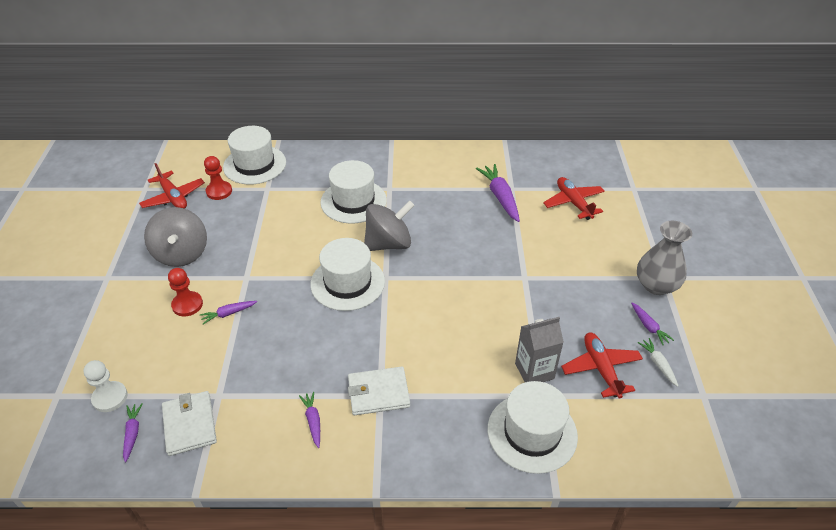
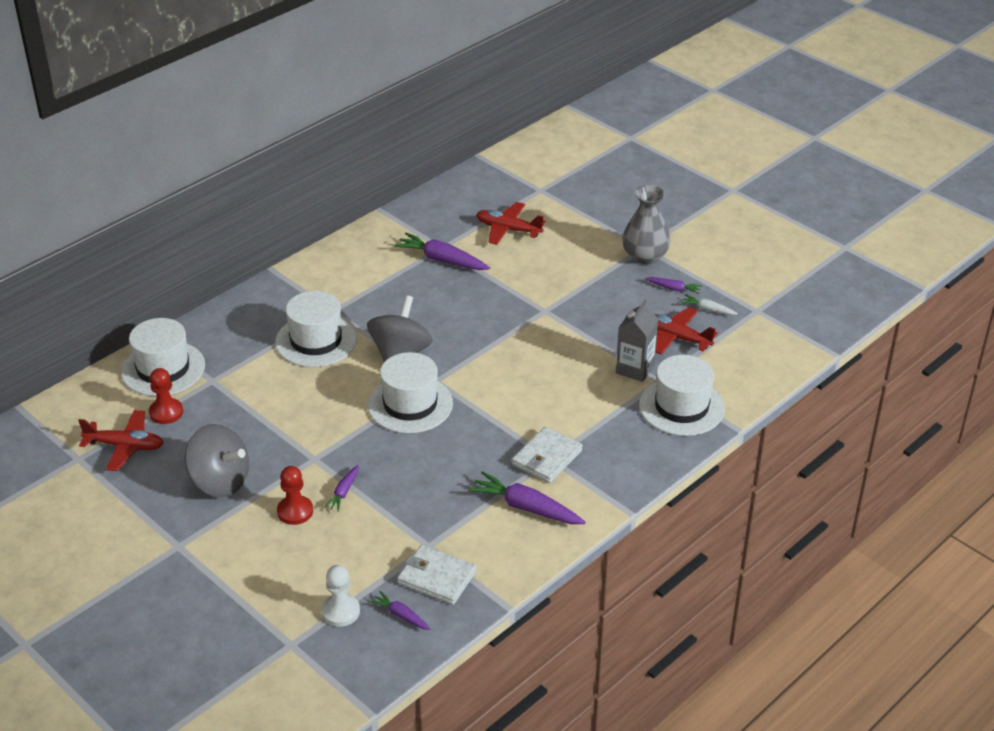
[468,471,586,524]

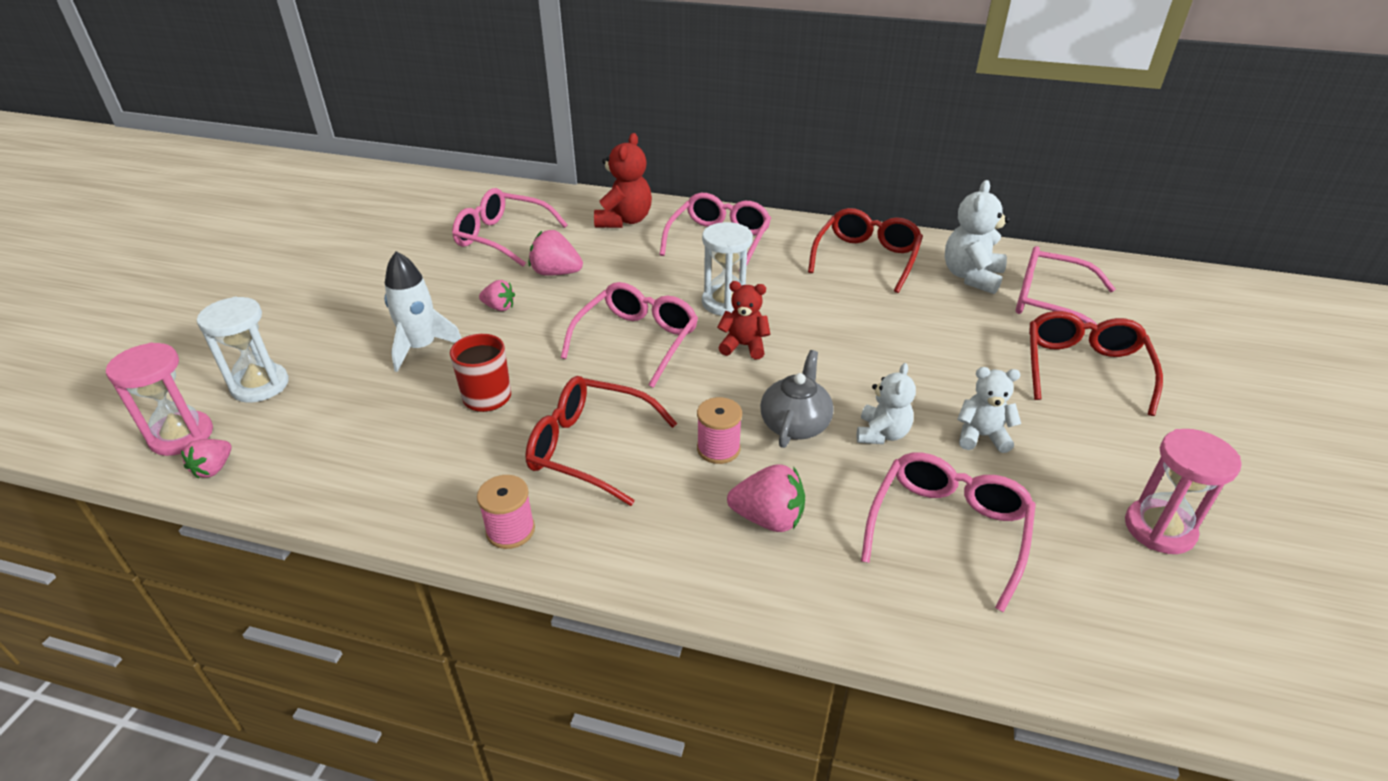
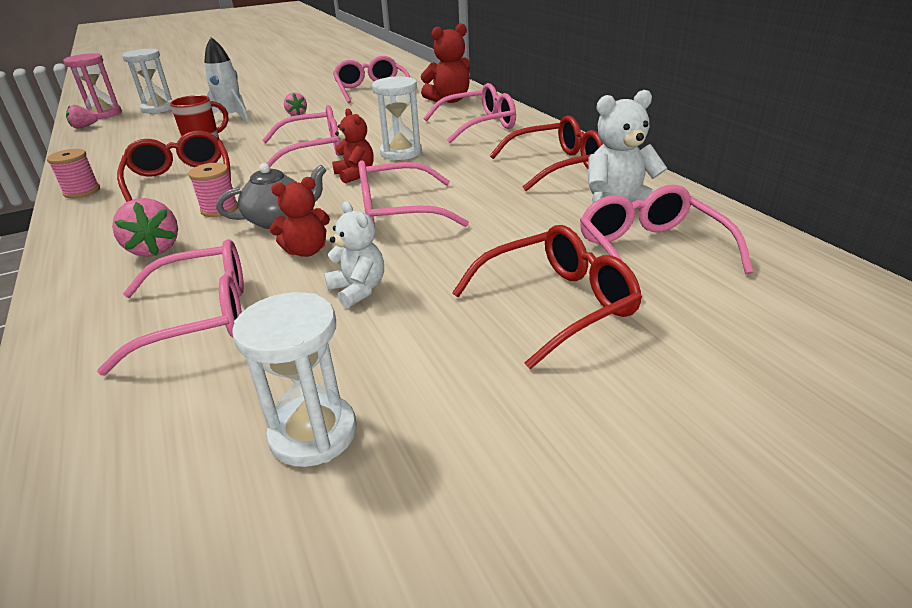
[529,230,583,276] (first image)
[270,177,330,257]
[232,292,356,467]
[358,160,469,227]

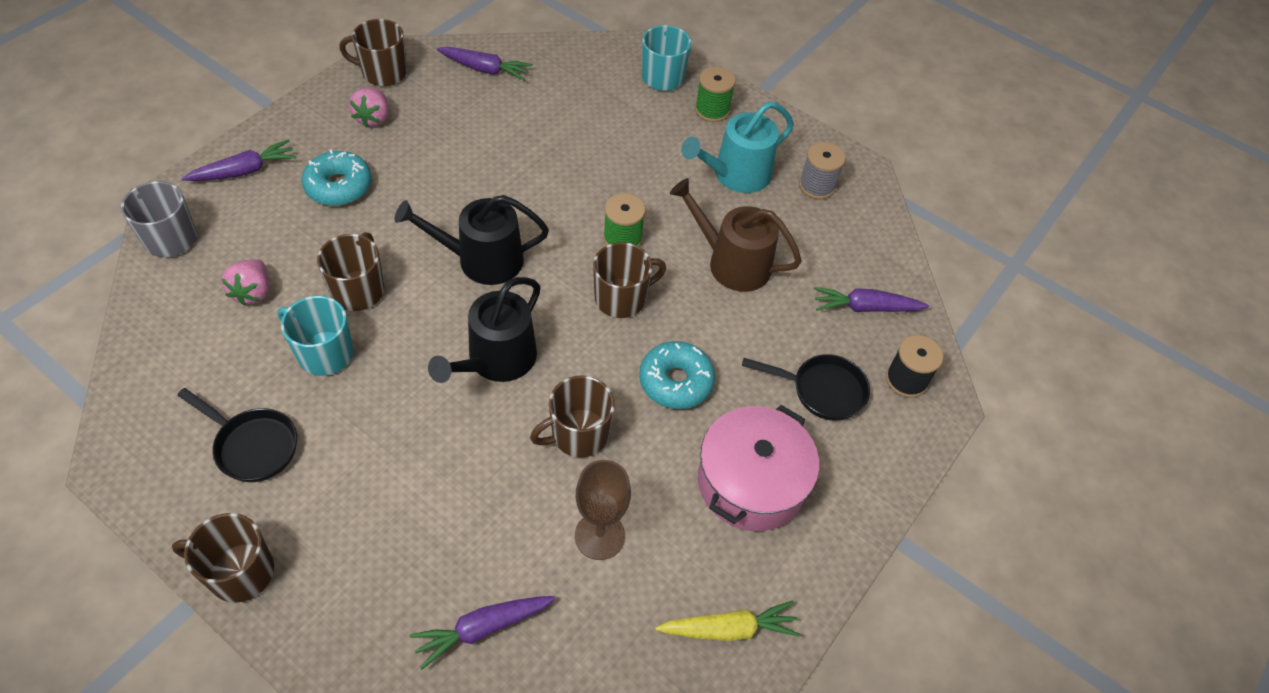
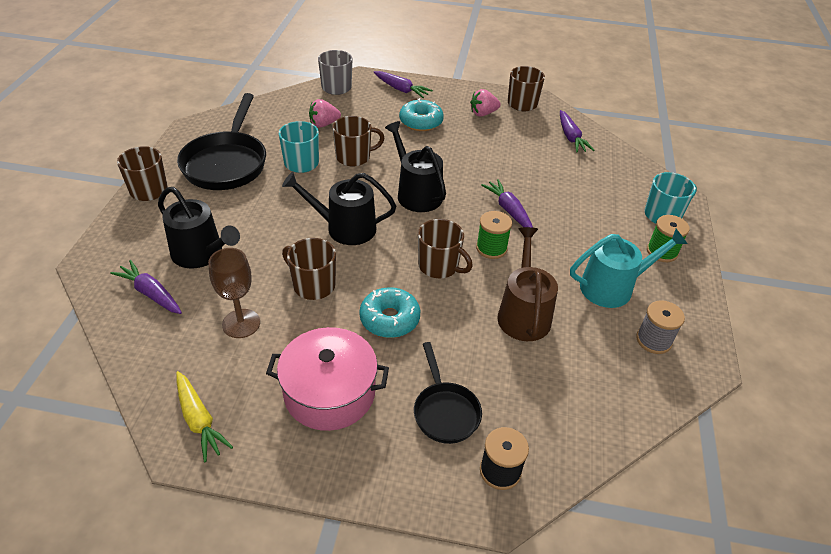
[177,93,266,190]
[570,229,688,308]
[481,179,533,228]
[158,187,240,269]

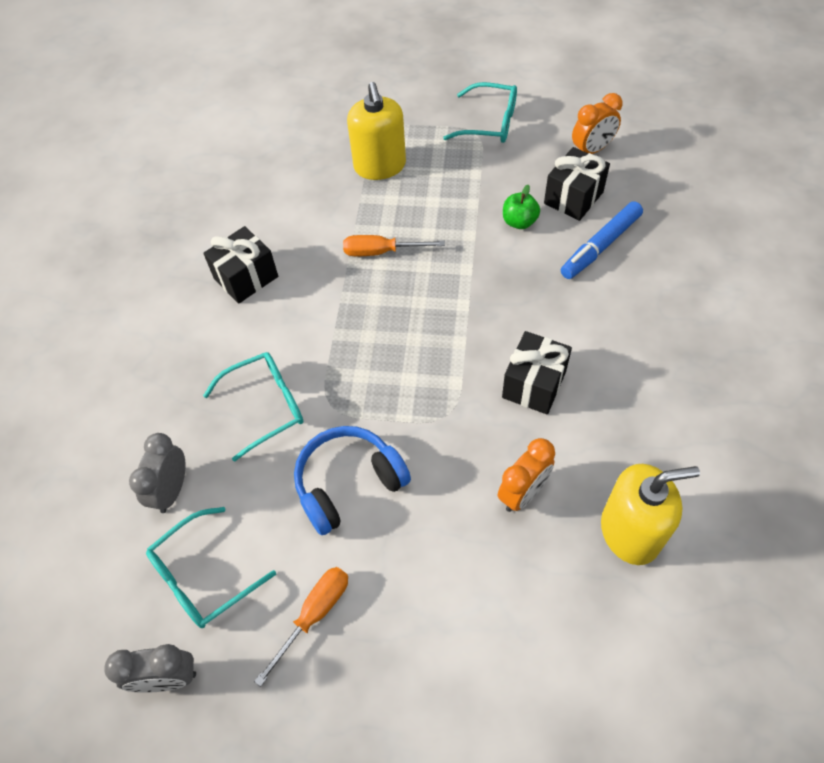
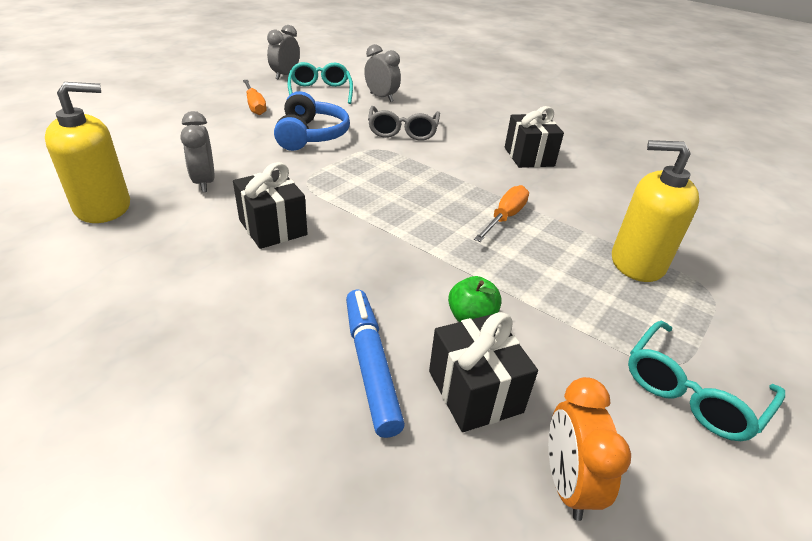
[368,106,440,141]
[180,111,215,192]
[45,82,130,223]

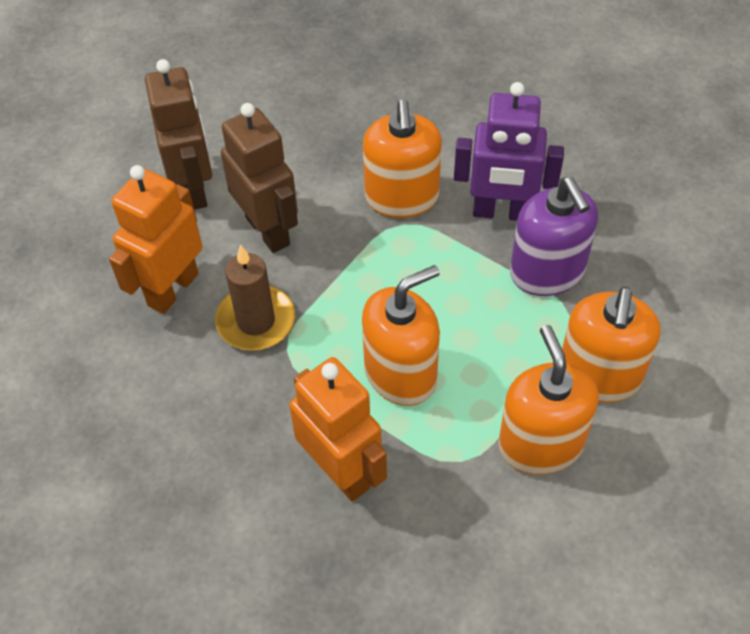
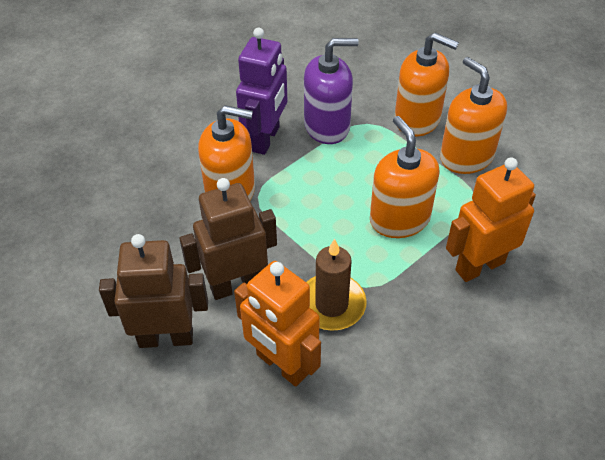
[440,57,507,174]

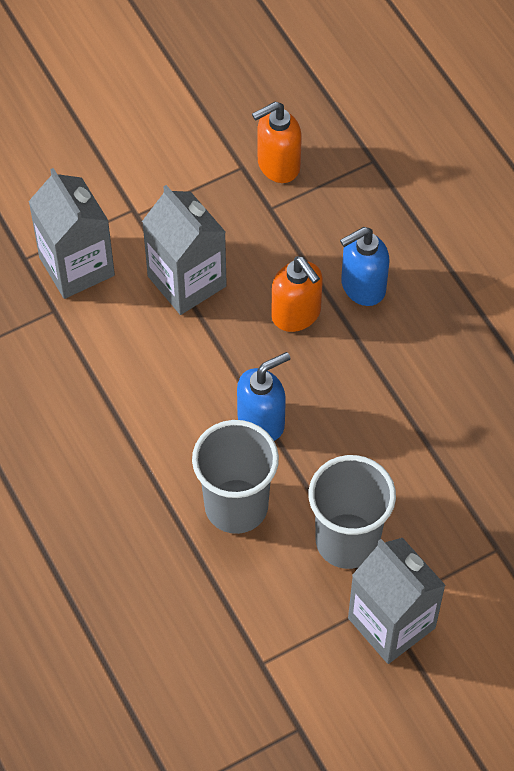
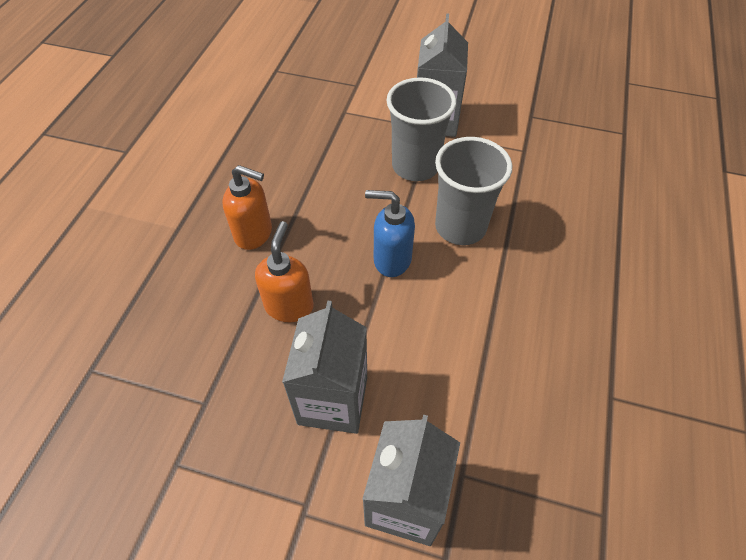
[223,165,272,250]
[340,227,390,306] (first image)

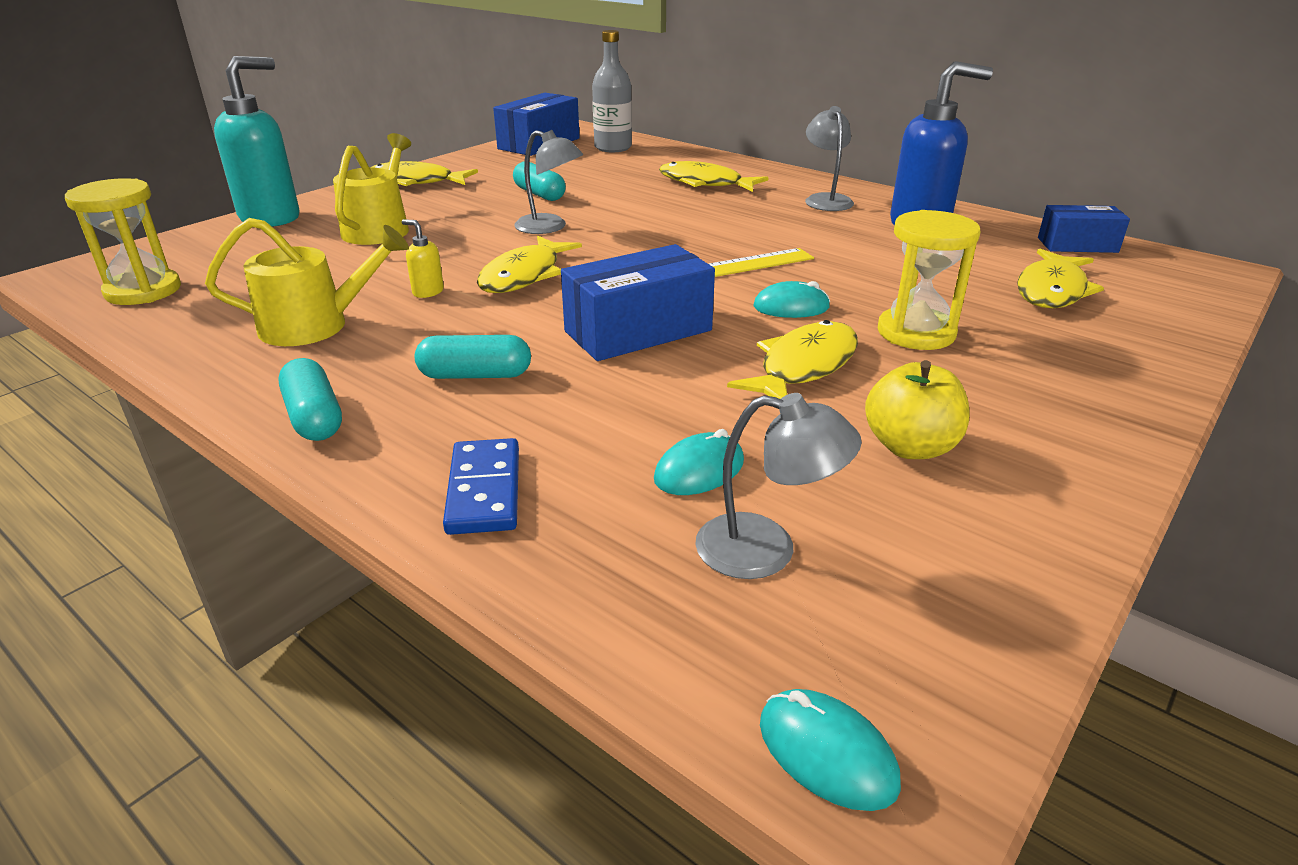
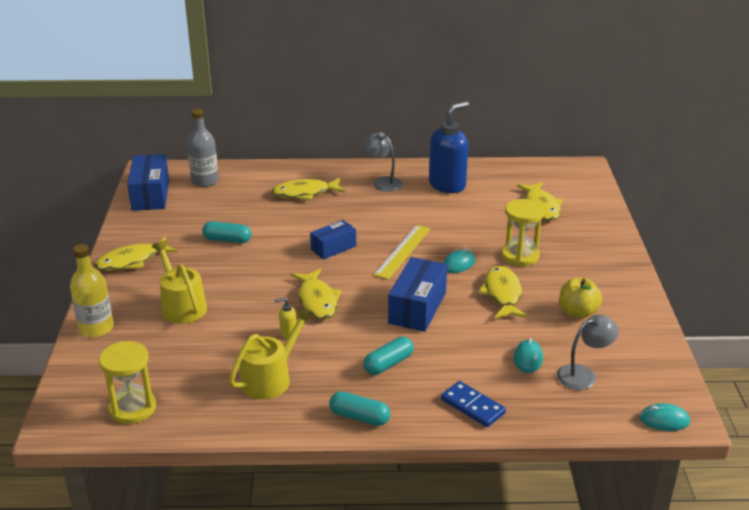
[70,244,114,338]
[514,130,583,234] (first image)
[310,220,356,260]

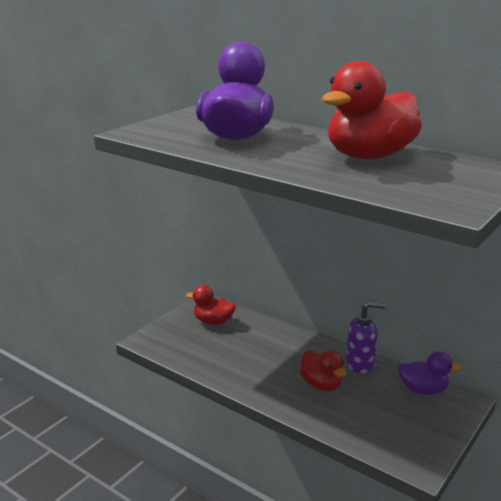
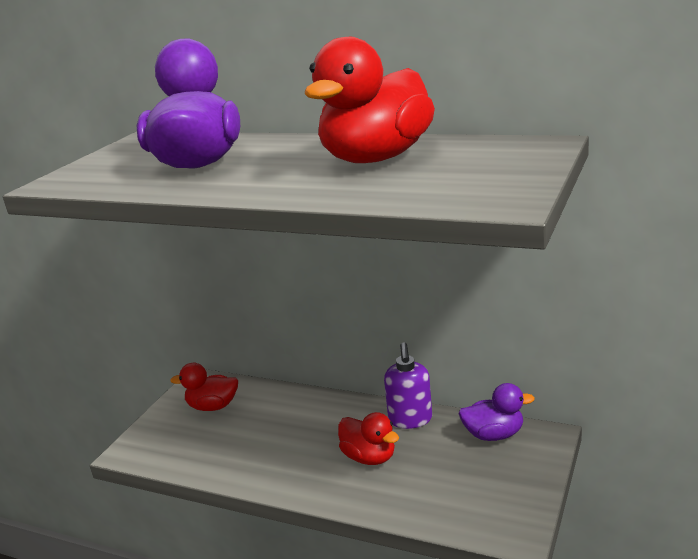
[384,342,432,429]

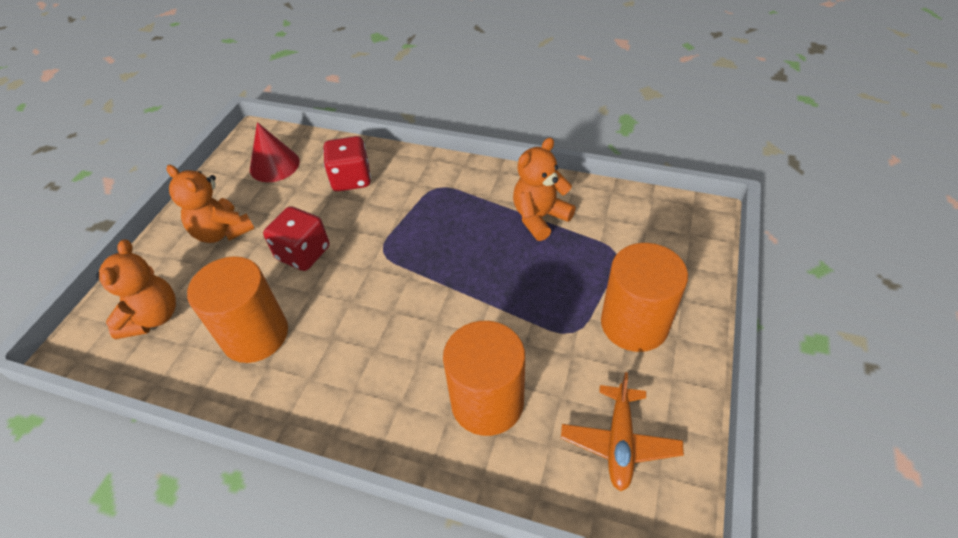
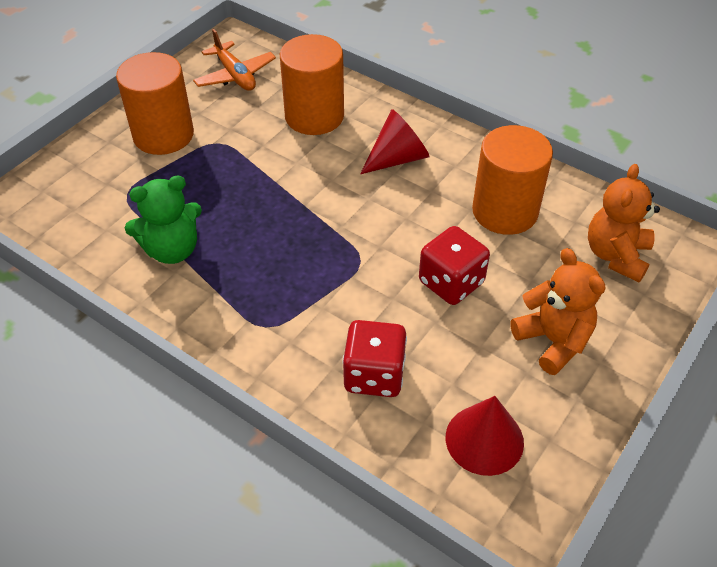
[125,175,202,264]
[193,29,276,91]
[360,109,430,174]

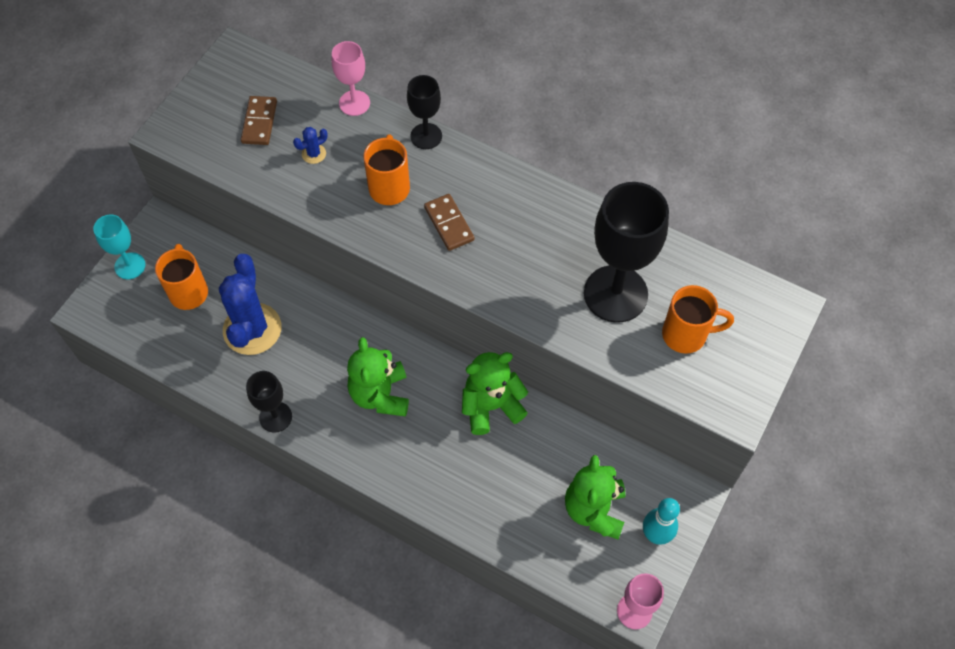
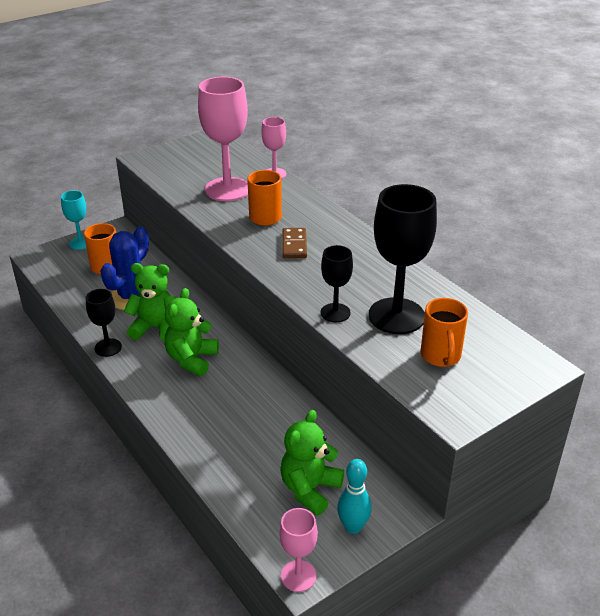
[241,96,277,145] (first image)
[198,77,248,201]
[321,245,353,322]
[124,263,176,341]
[421,298,468,367]

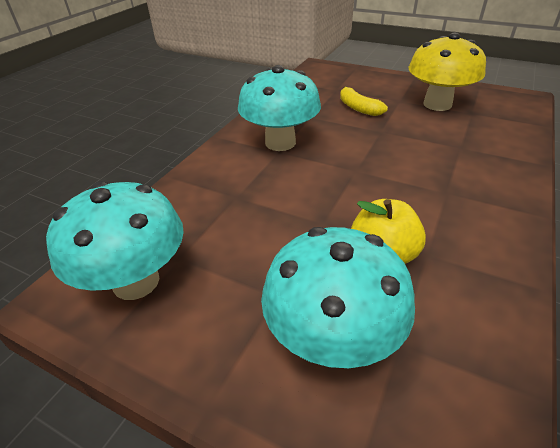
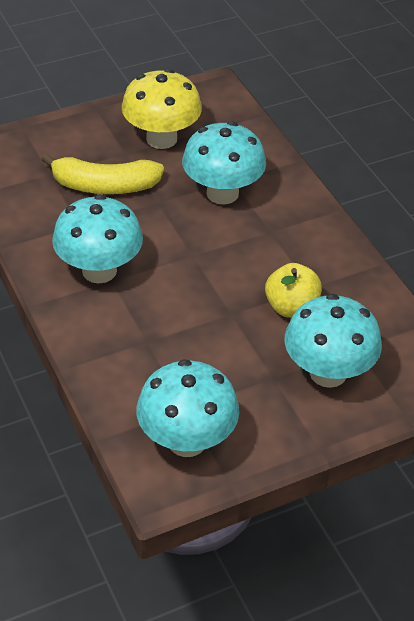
[41,153,164,194]
[182,121,266,205]

